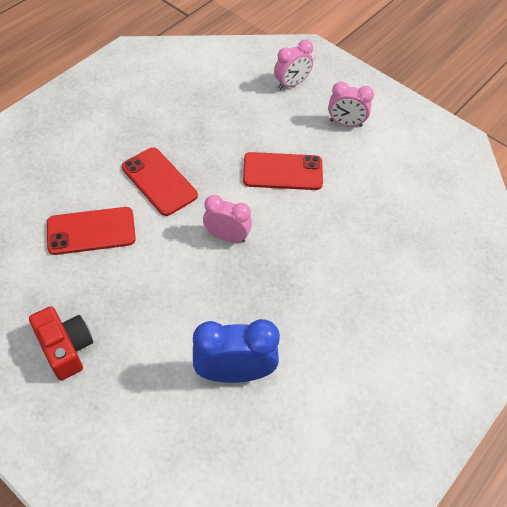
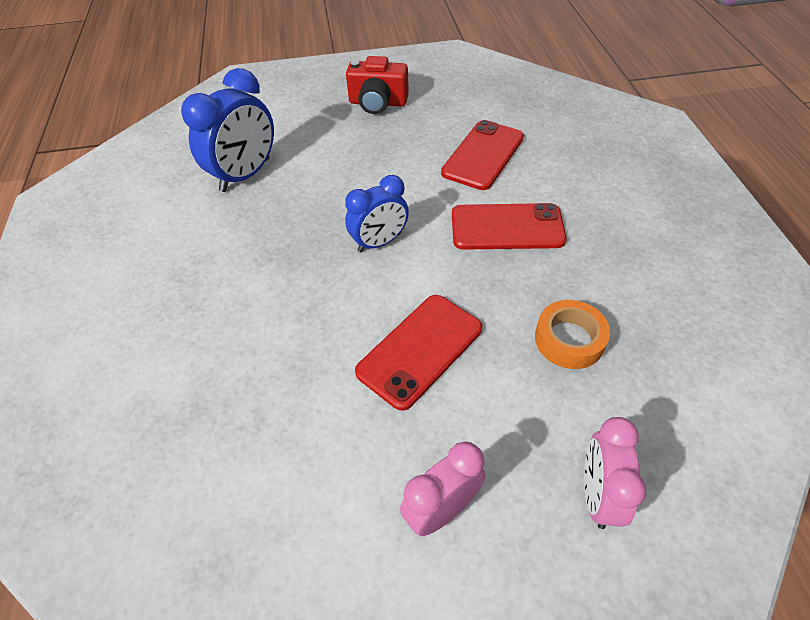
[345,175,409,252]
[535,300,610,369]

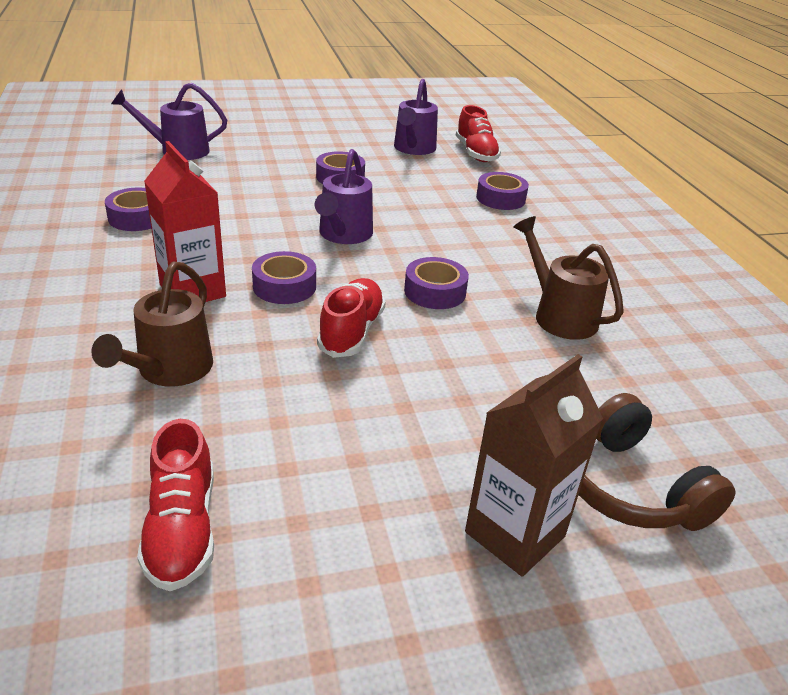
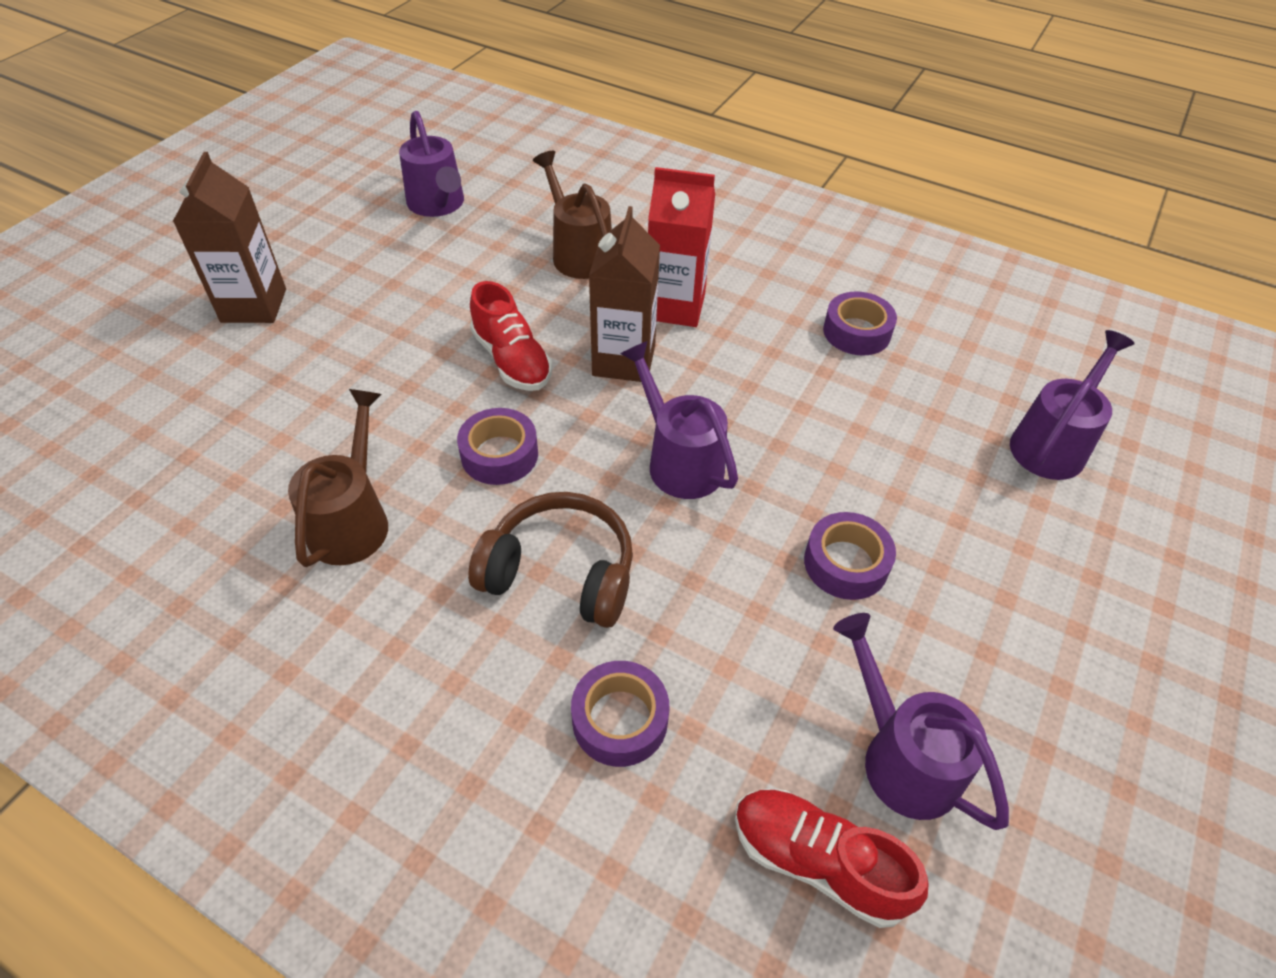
[399,111,464,217]
[589,206,660,382]
[288,389,388,567]
[468,492,633,628]

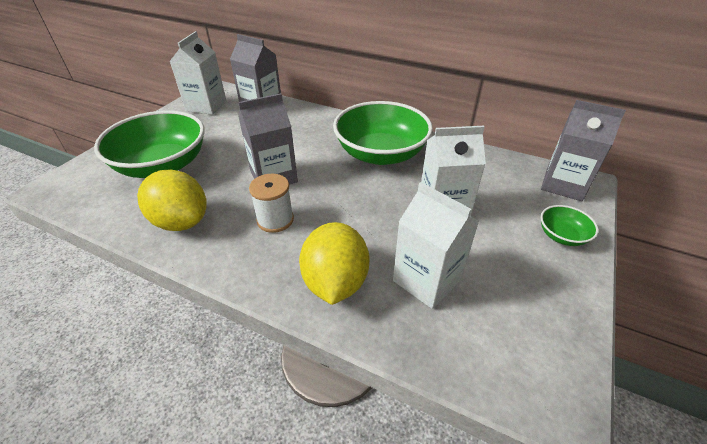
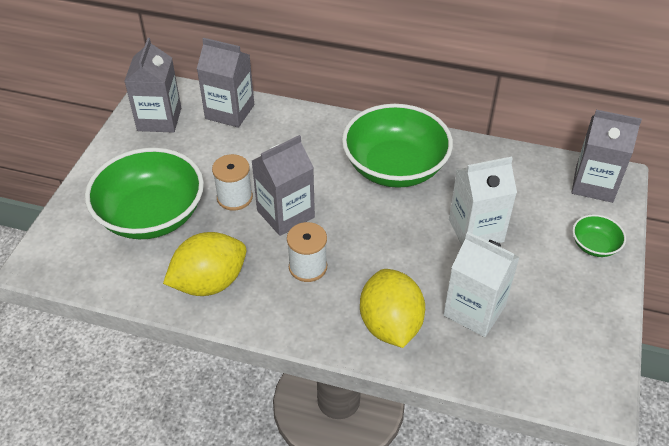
[163,232,246,296]
[124,38,181,133]
[212,154,253,211]

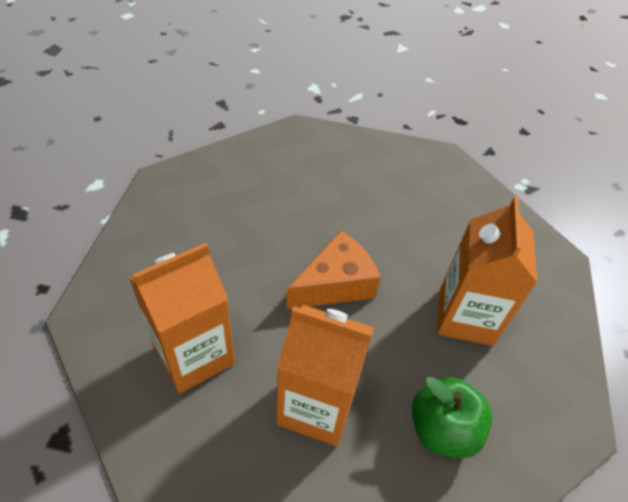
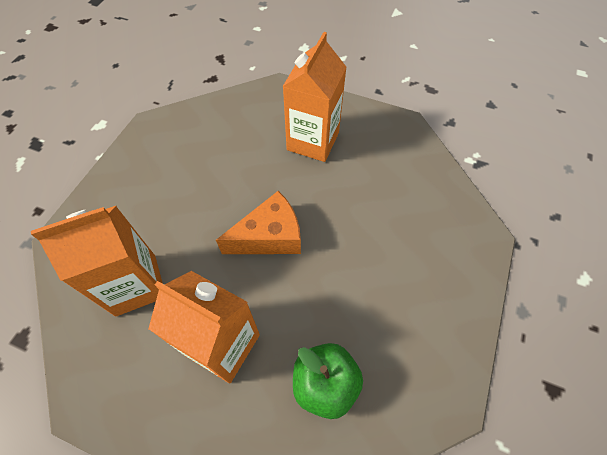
[282,32,347,162]

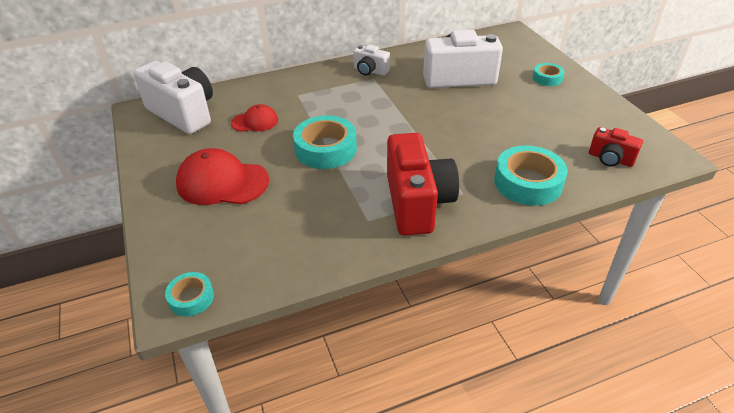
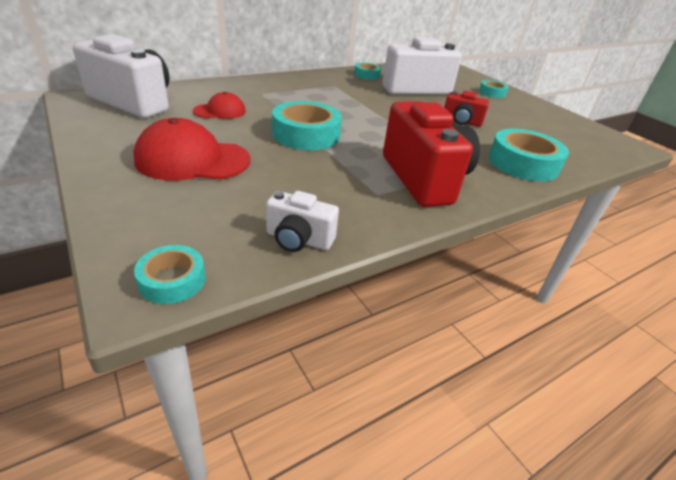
[266,191,339,252]
[444,91,489,127]
[354,63,381,80]

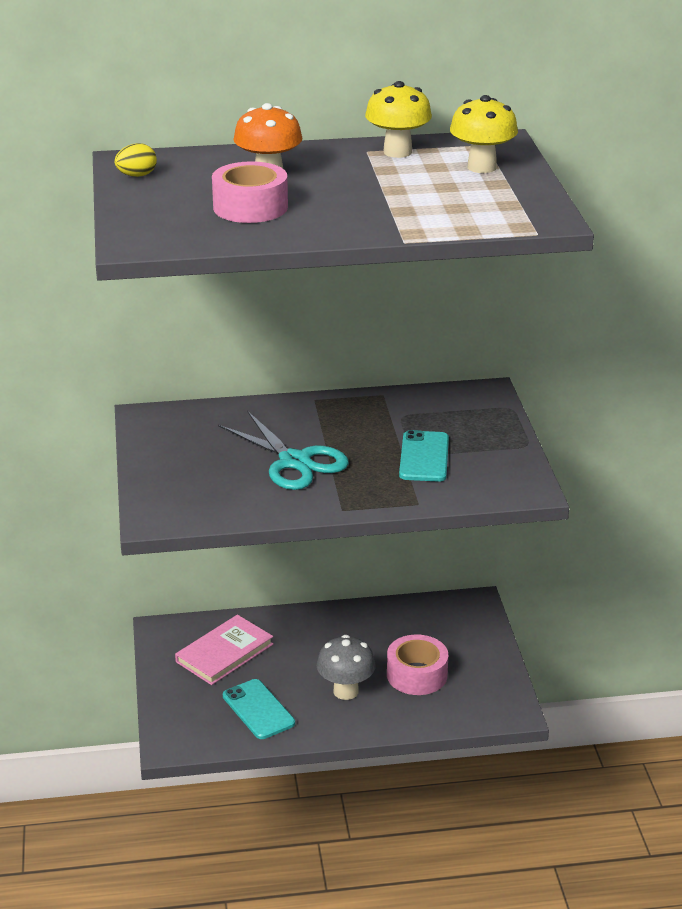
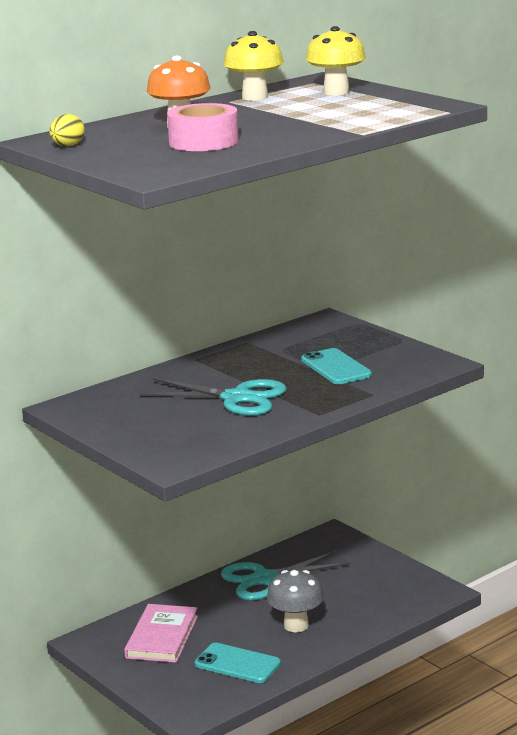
[387,634,448,695] (first image)
[221,550,351,600]

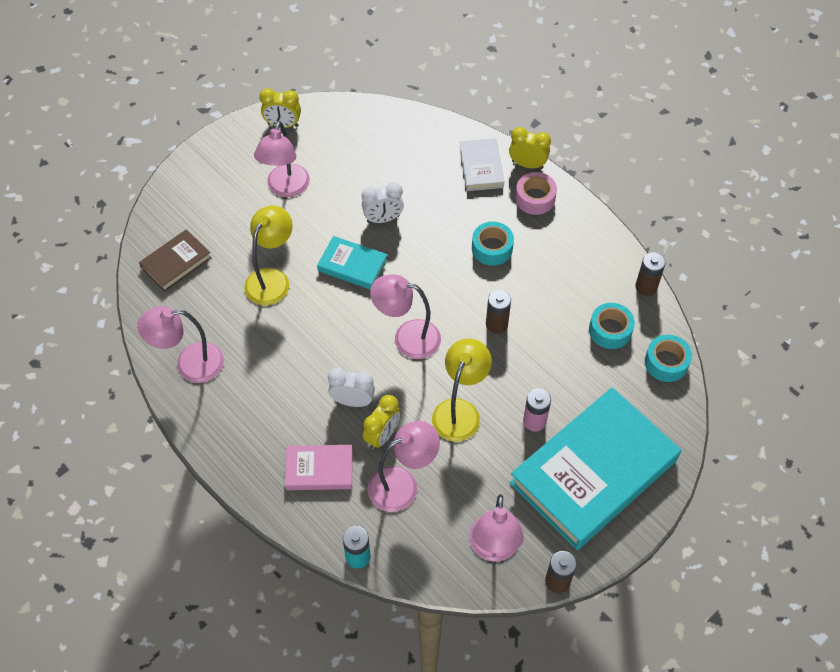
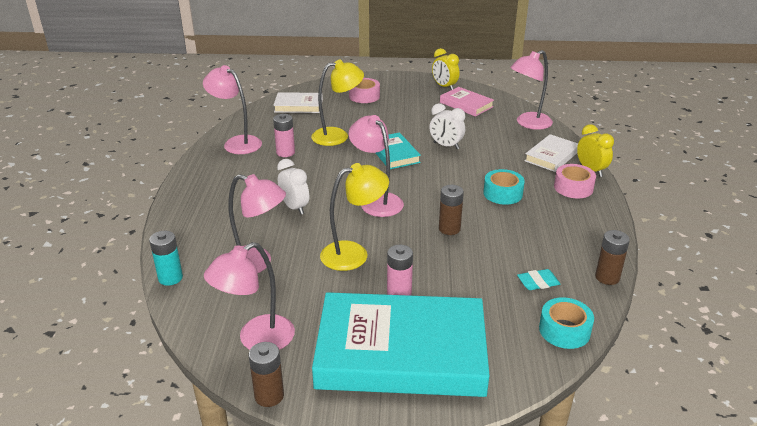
[273,92,323,113]
[510,50,553,130]
[440,87,494,117]
[363,395,400,450] (first image)
[517,269,560,290]
[273,114,295,157]
[349,78,380,103]

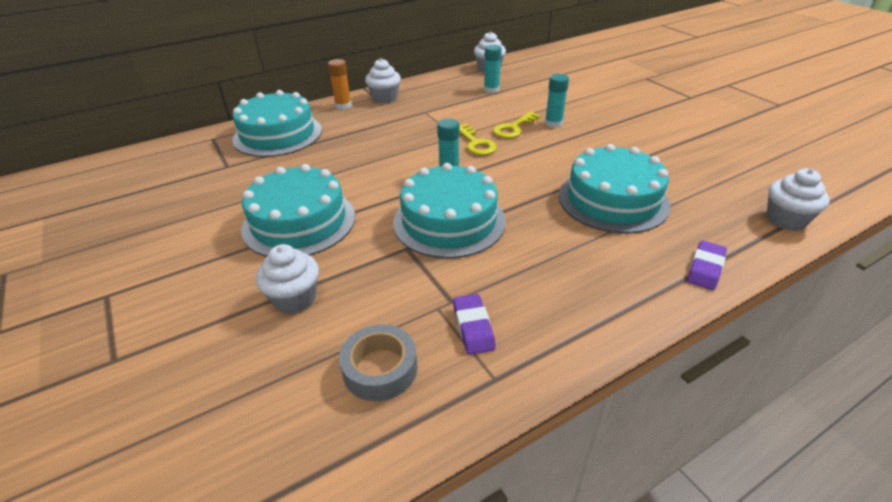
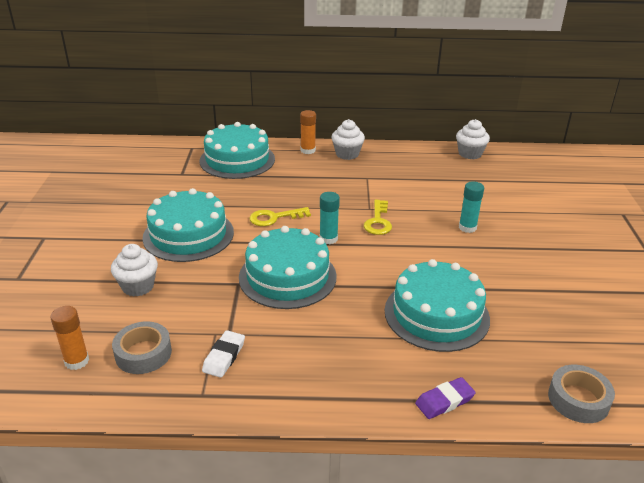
[202,330,245,378]
[484,45,502,93] (first image)
[250,207,311,226]
[548,365,615,423]
[50,306,89,370]

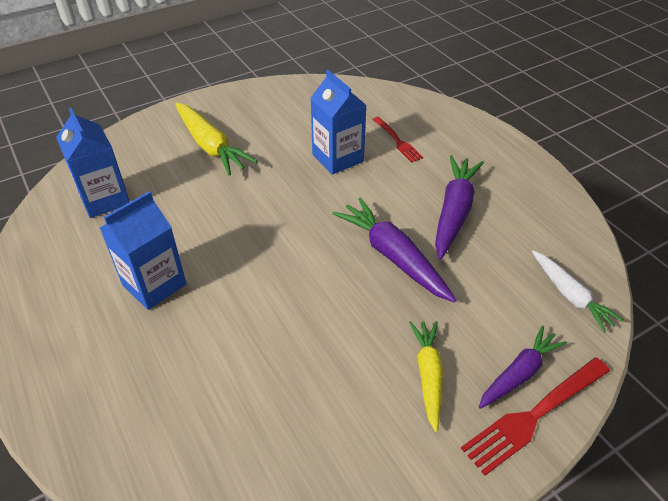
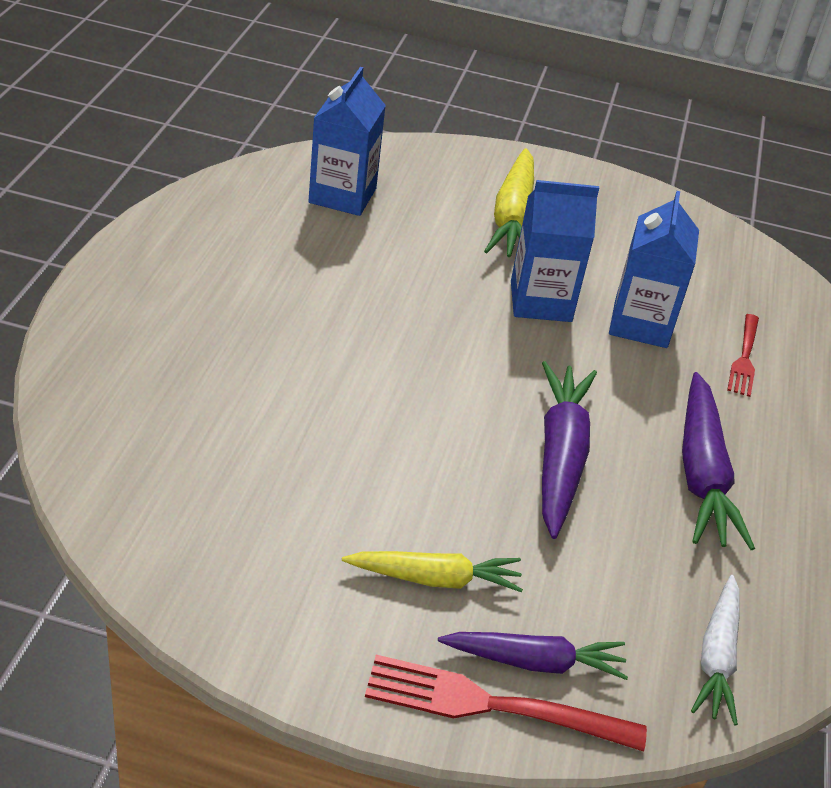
[511,180,599,322]
[342,551,523,592]
[682,372,755,550]

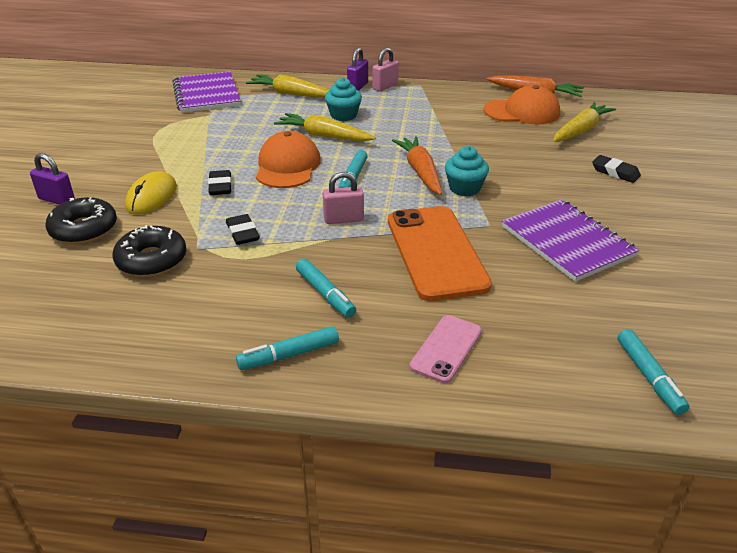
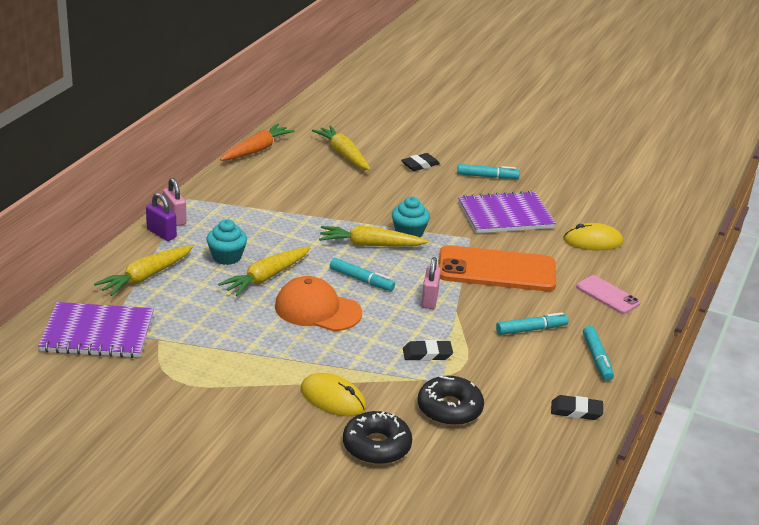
[30,153,75,205] (first image)
[551,395,603,420]
[319,225,429,247]
[484,85,560,125] (first image)
[457,164,520,179]
[563,223,623,250]

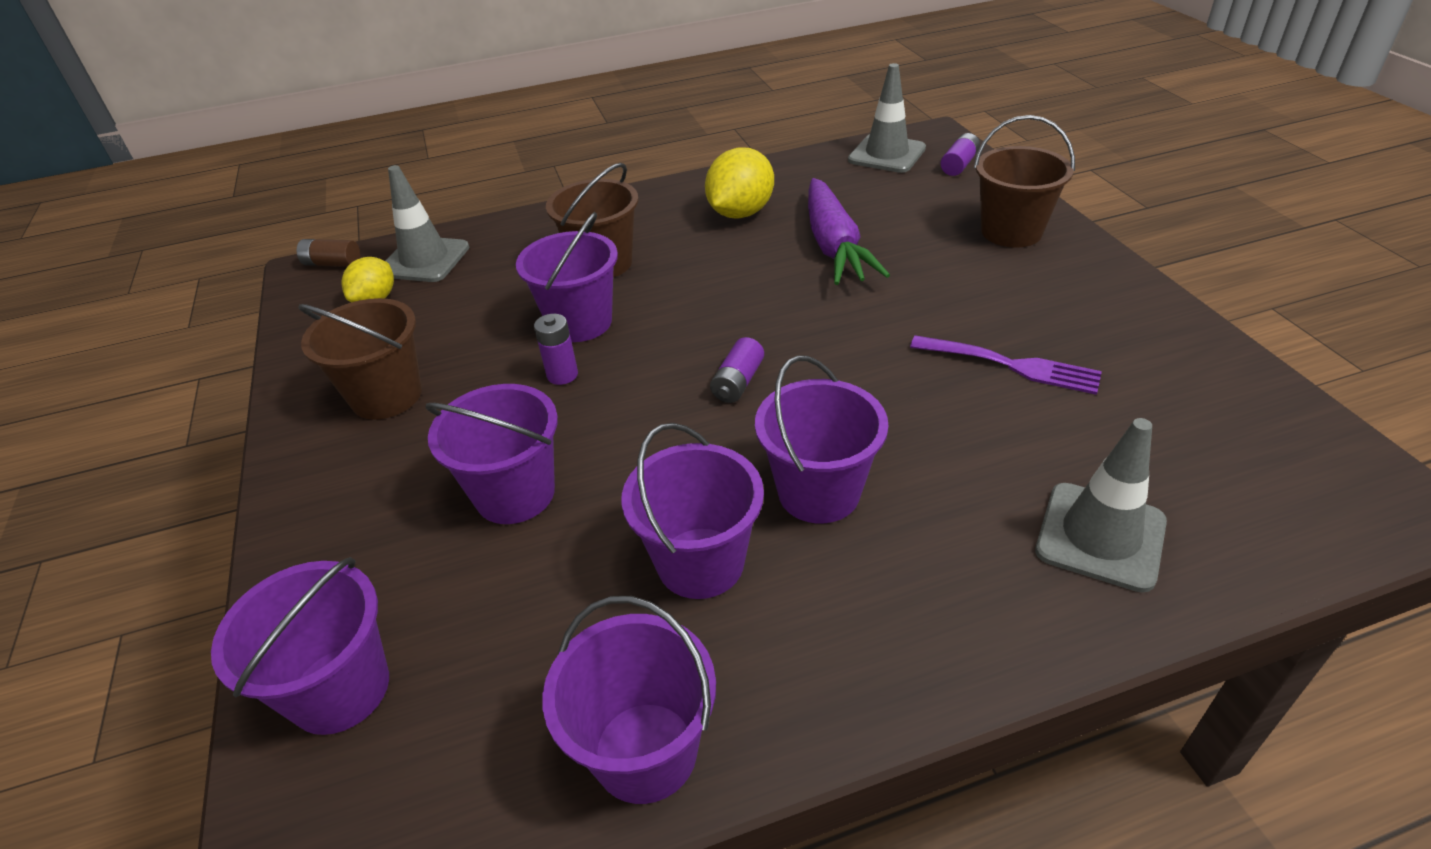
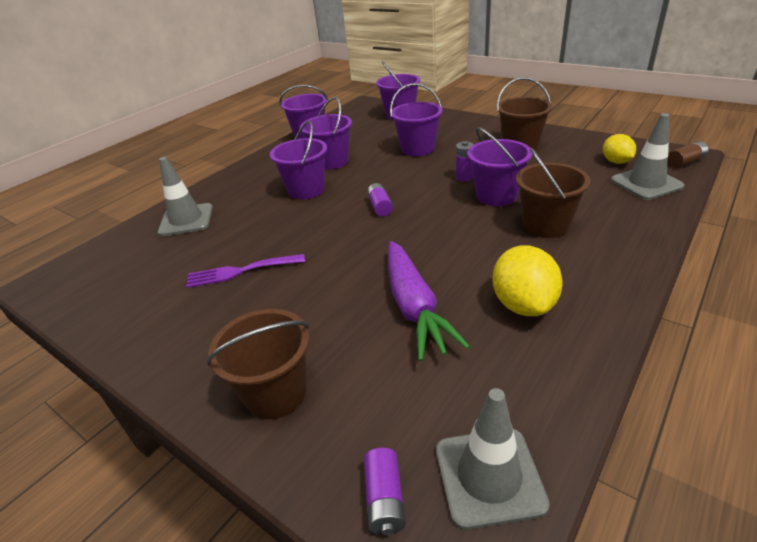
[388,241,470,361]

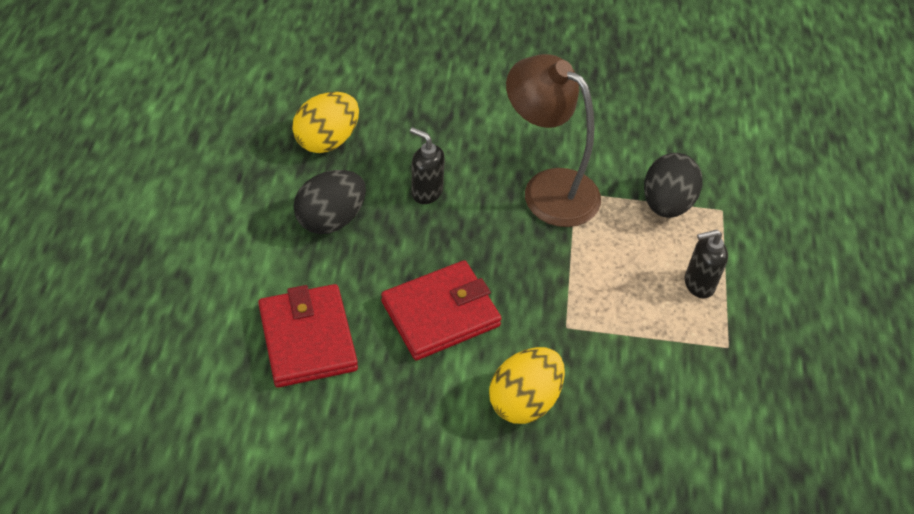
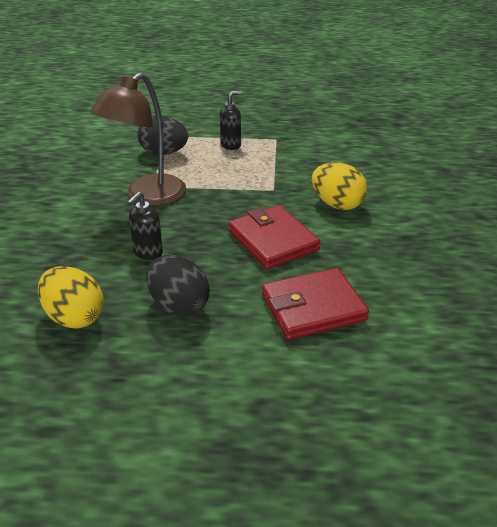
[220,91,243,150]

